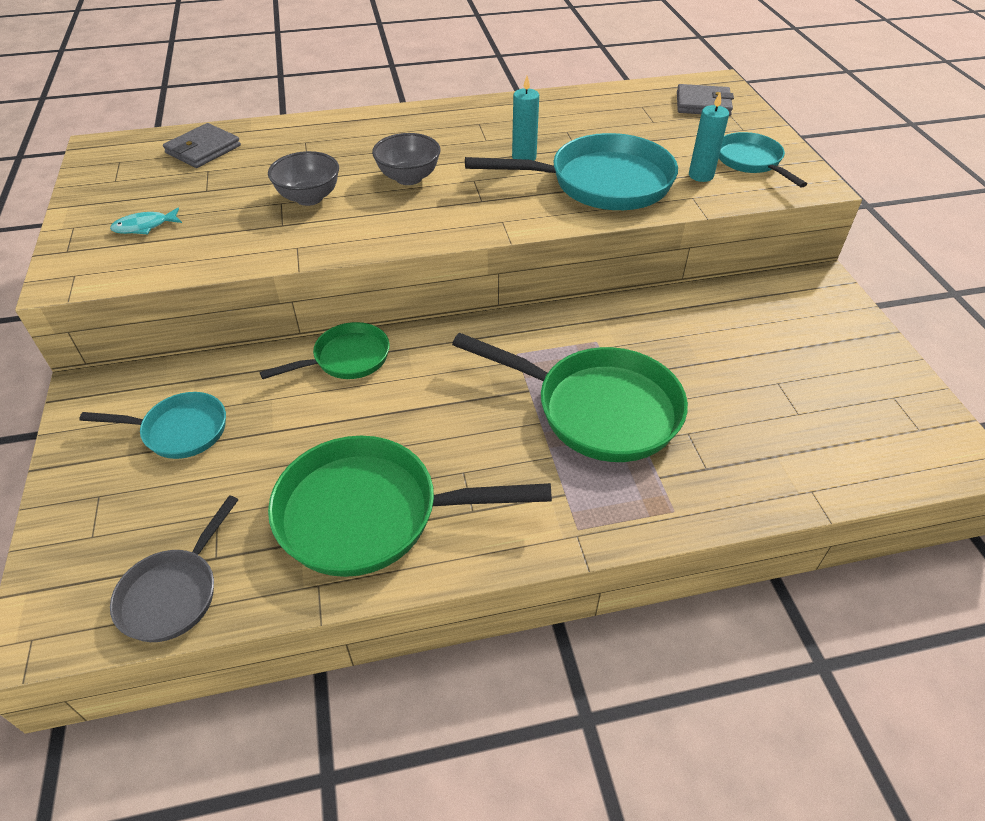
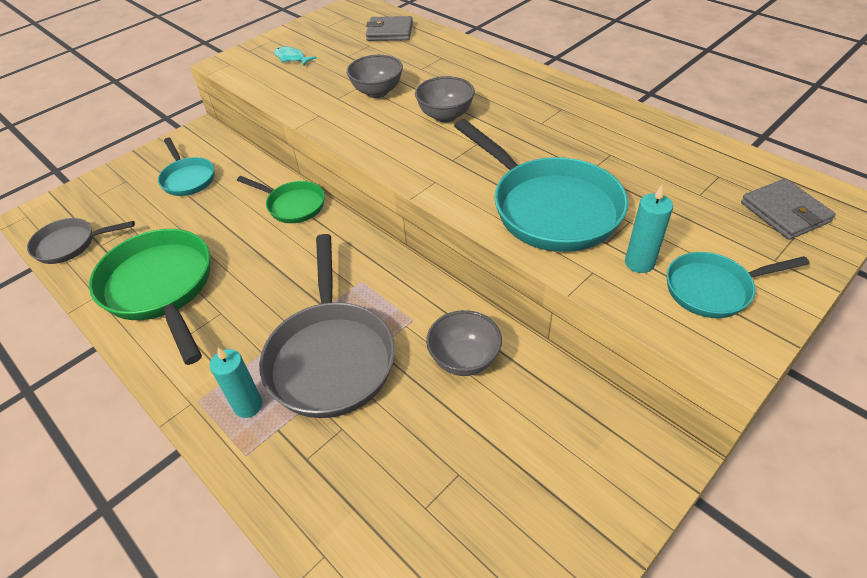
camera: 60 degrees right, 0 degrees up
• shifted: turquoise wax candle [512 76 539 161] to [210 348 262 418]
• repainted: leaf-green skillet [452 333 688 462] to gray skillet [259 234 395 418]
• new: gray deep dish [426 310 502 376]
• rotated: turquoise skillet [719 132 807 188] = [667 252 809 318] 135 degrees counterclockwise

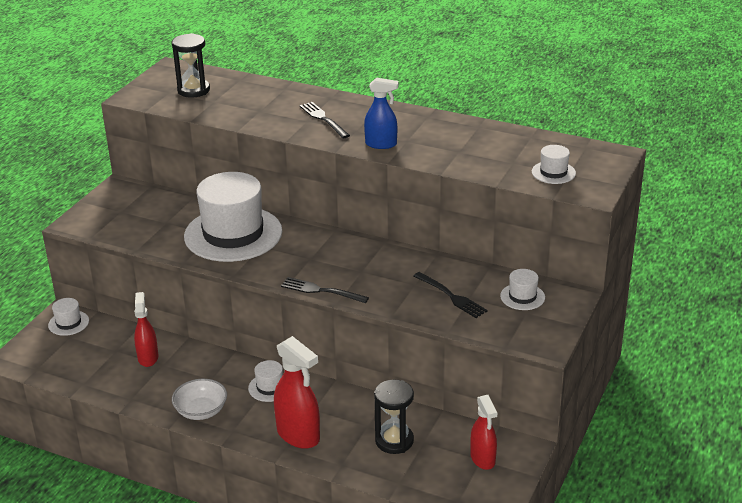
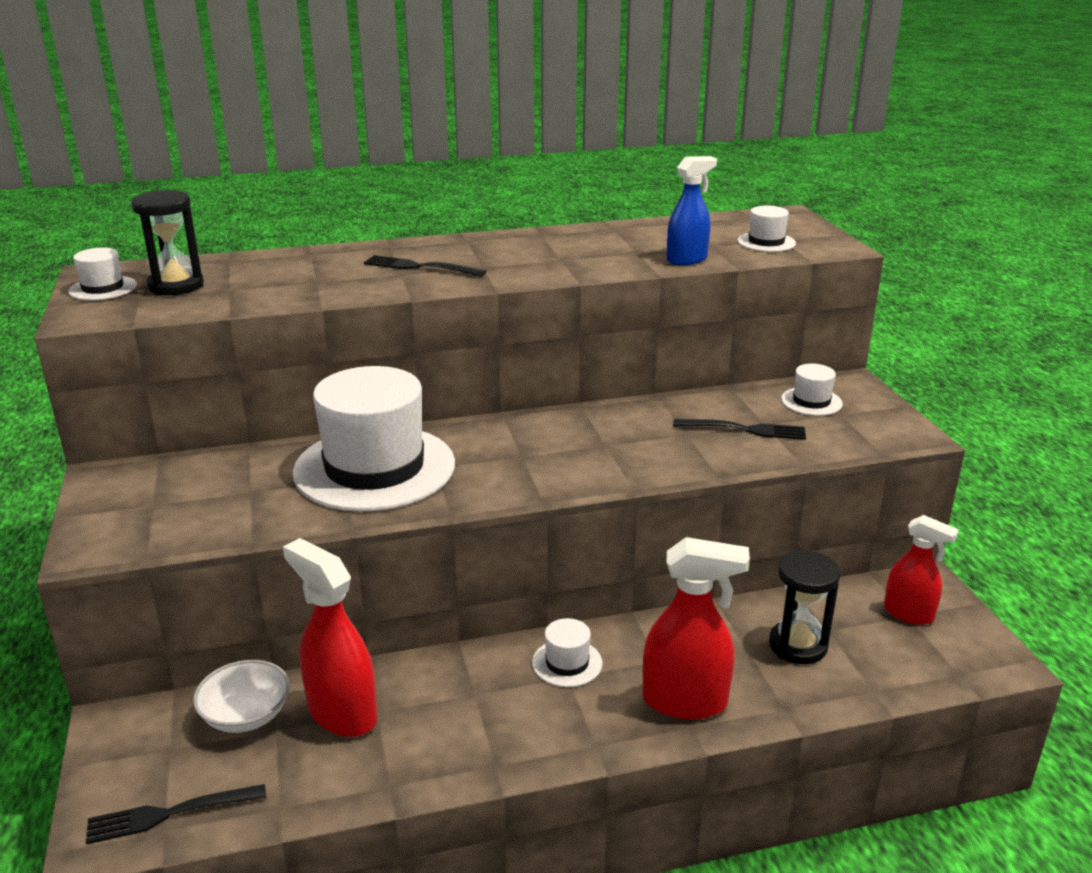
camera: 40 degrees left, 5 degrees down
• shifted: pure white hat [48 298 89 336] to [68 247 137 300]
• shifted: ebony table fork [281 277 369 303] to [86 784 266 844]
• shifted: pure white deep dish [172 379 227 420] to [193 660 290 733]
• scaled: scarlet sprayer [134 292 159 367] = [283 538 377 737] x1.52
• shifted: blue sprayer [364 78 399 149] to [667 156 717 265]

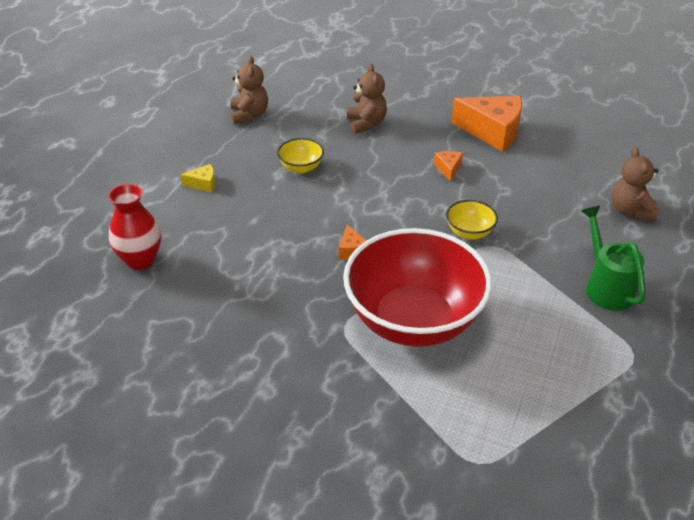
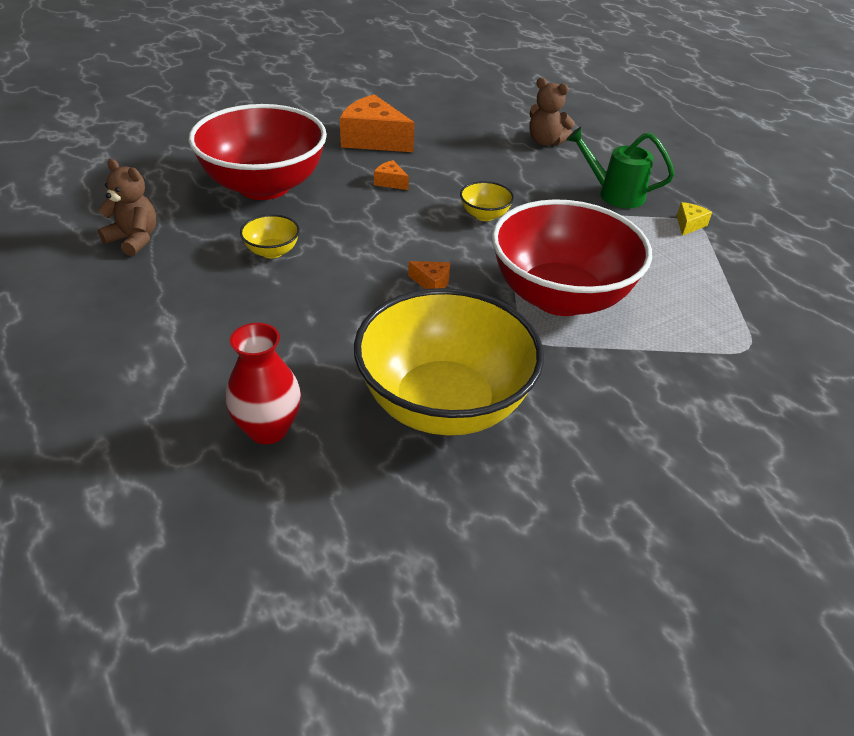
camera: 55 degrees left, 0 degrees up
• swapped: brown teddy bear [347 64 387 134] to scarlet deep dish [189 104 327 200]
• rotated: orange cheese [451 96 522 152] = [340 94 415 152] 120 degrees counterclockwise
• new: golden deep dish [354 288 544 435]
• shifted: golden cheese [180 164 215 192] to [677 202 712 236]

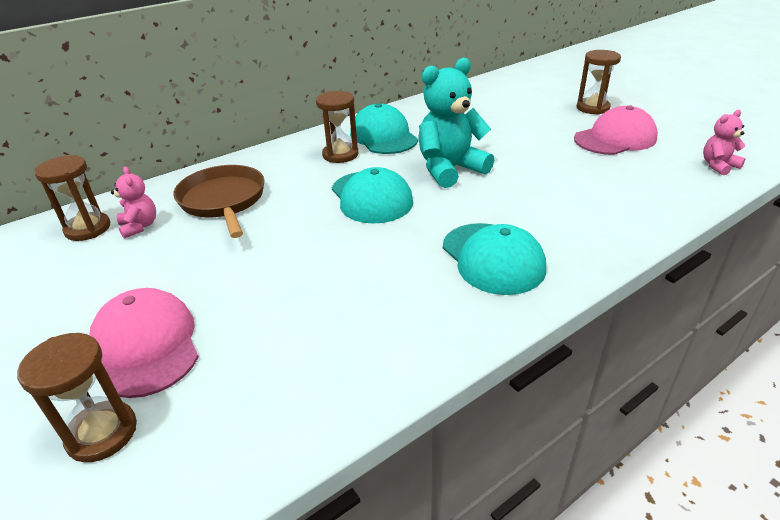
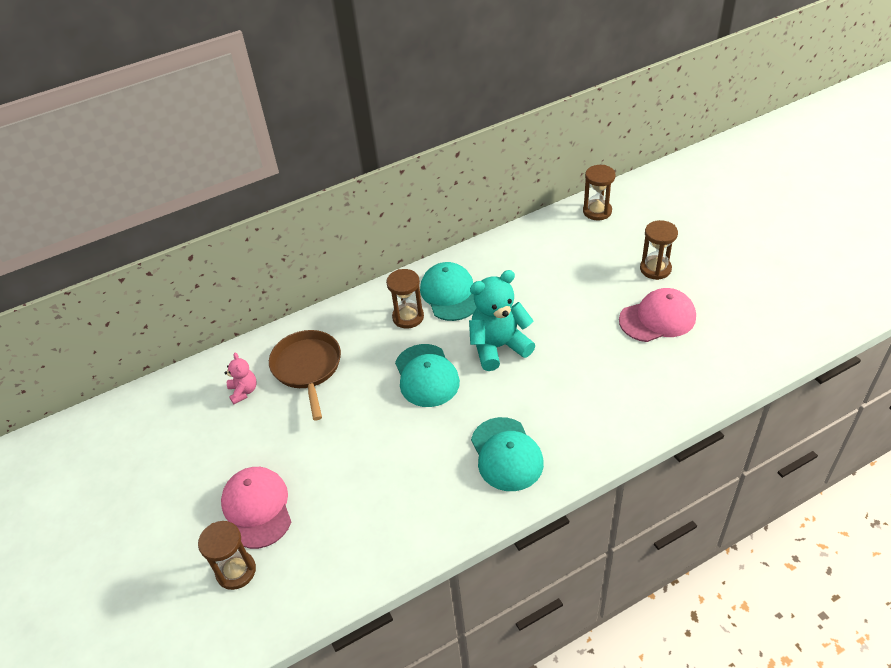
camera: 10 degrees right, 10 degrees up
• shifted: brown sandglass [34 155 110 241] to [583 165 616 220]
• gone: rosy teddy bear [703 110 746 175]

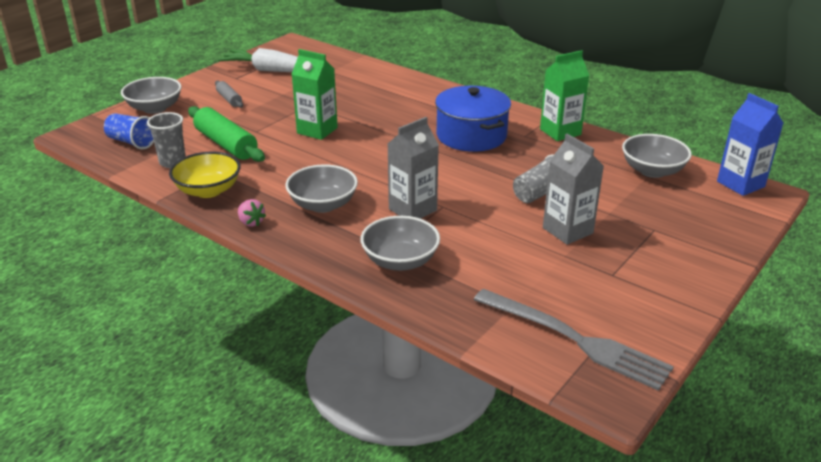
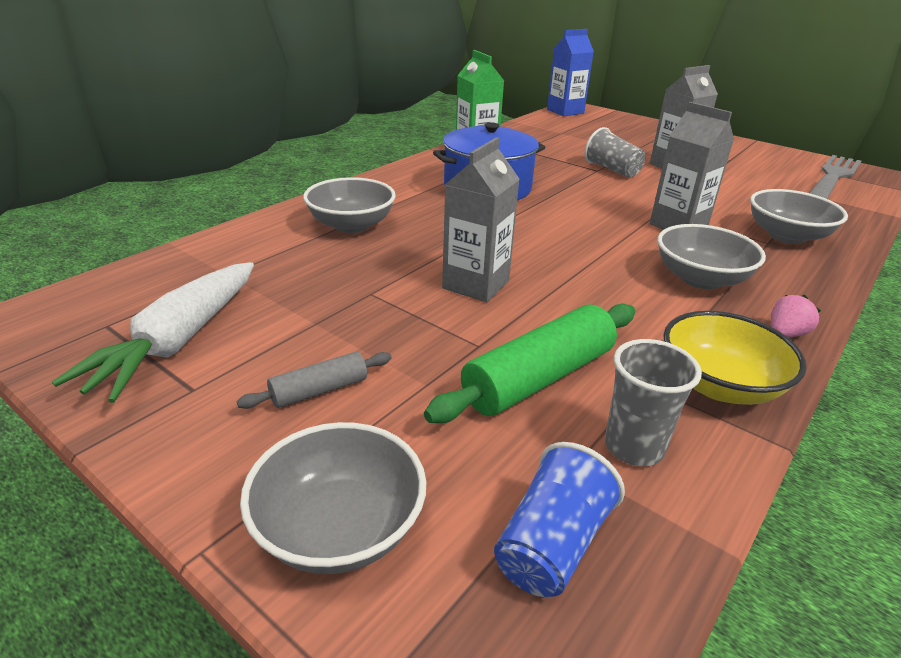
camera: 90 degrees left, 0 degrees up
• shifted: gray deep dish [622 134 692 178] to [303 177 396 233]
• repainted: leaf-green juice carton [292 49 338 140] to gray juice carton [442 137 520 302]

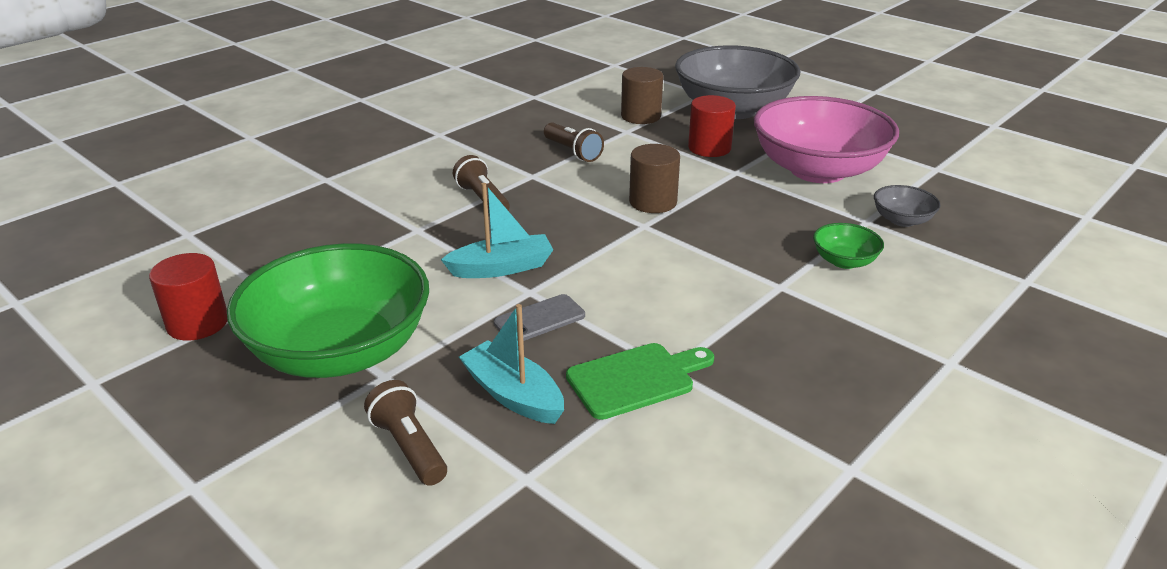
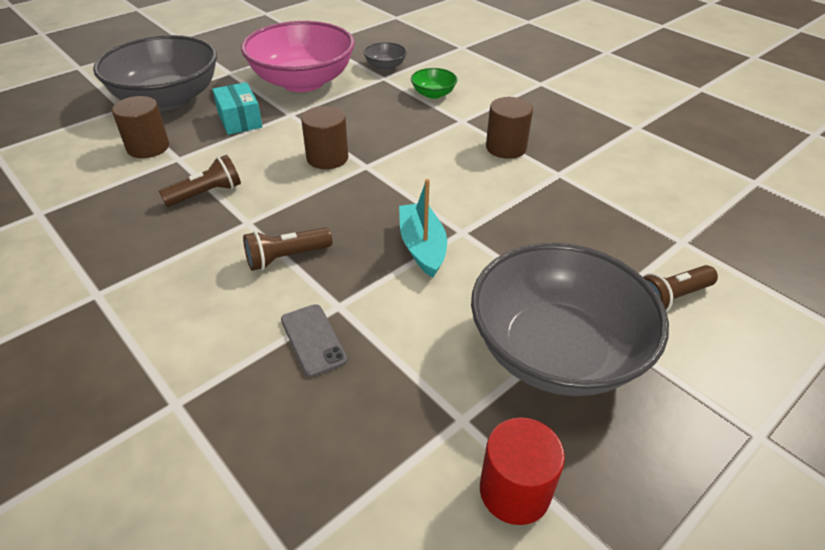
camera: 85 degrees left, 10 degrees up
• swapped: scarlet cylinder shape [688 95 736 157] to turquoise parcel [212 82 263 135]
• shifted: gray smartphone [494 294 585 341] to [281 304 348 377]
• repainted: leaf-green deep dish [227 243 429 378] to gray deep dish [471 243 669 396]
• new: brown cylinder shape [486 97 533 159]
• gone: turquoise toy boat [459 304 564 424]
• gone: leaf-green bread board [566 343 714 420]

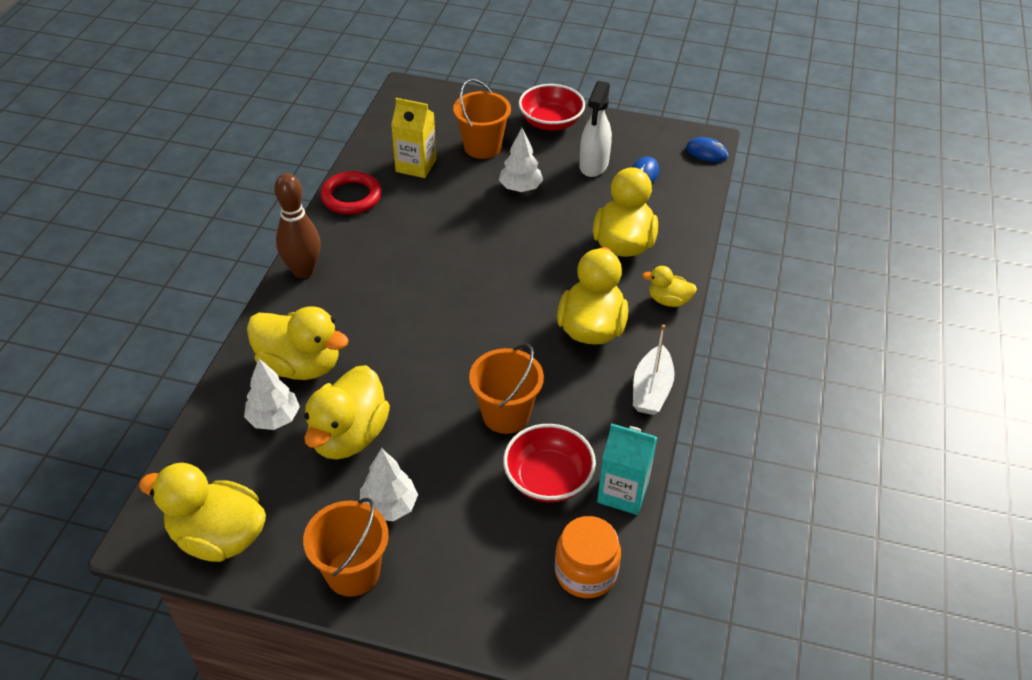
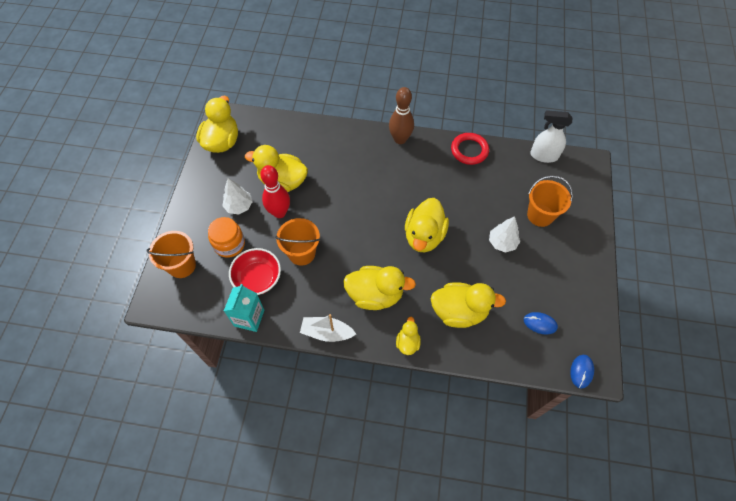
camera: 85 degrees right, 15 degrees up
• shifted: orange bucket [303 498 389 597] to [146 231 196 278]
• shifted: orange jar [555 516 621 598] to [208 217 245 258]
• new: scarlet skittle [260 165 290 218]
• shifted: golden rubber duck [247 306 349 380] to [405 198 449 252]
• shifted: pure white sprayer [579 81 612 177] to [530 110 573 163]
• gone: pure white toy tree [244 358 300 430]
• gone: golden juice carton [391 98 436 178]
• gone: scarlet deep dish [519 84 585 131]

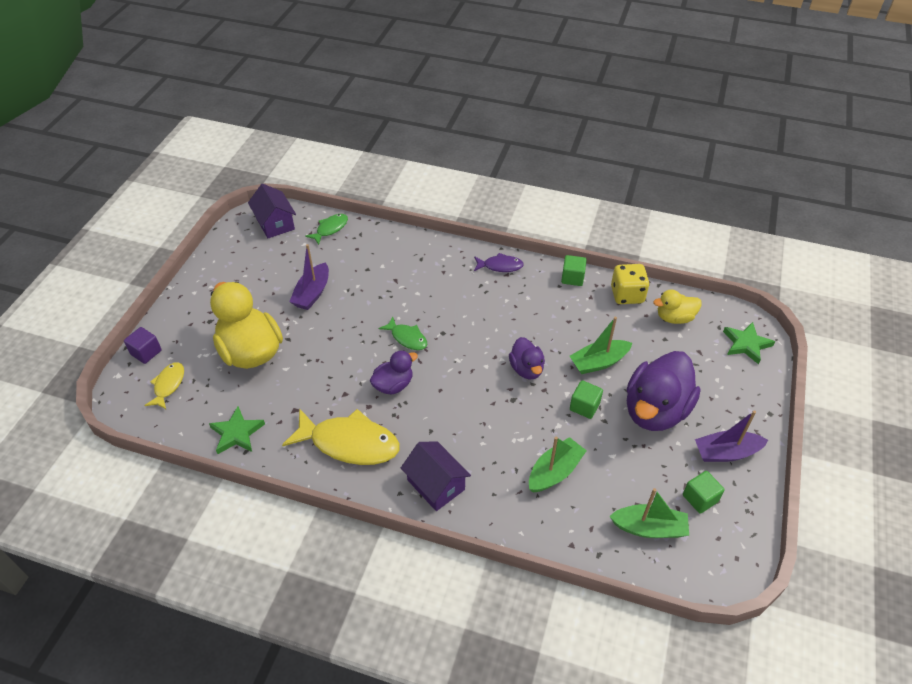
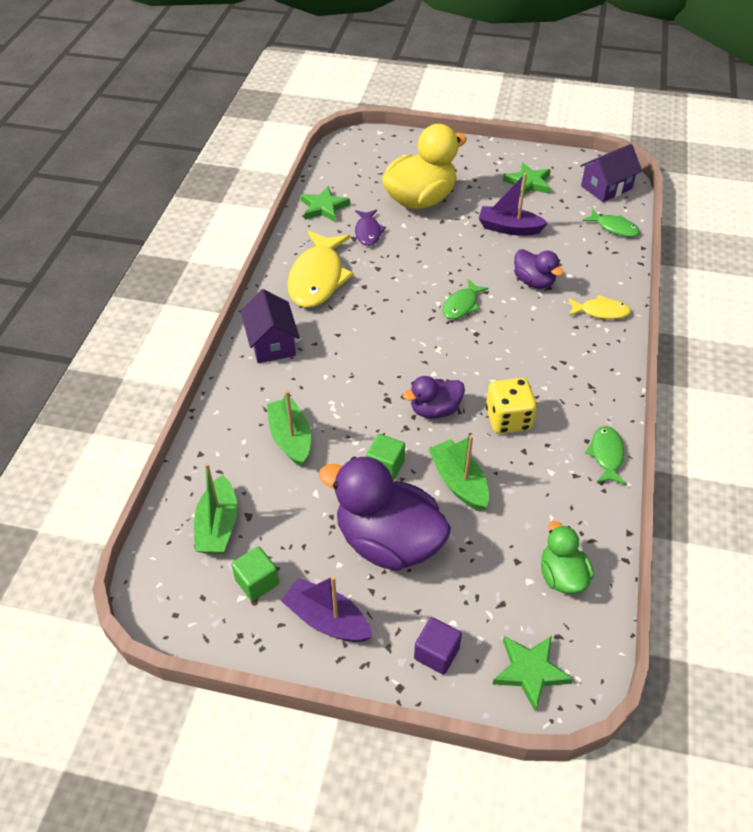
camera: 85 degrees right, 0 degrees up
• rotated: purple house [401 441 471 511] = [241 289 300 363] 60 degrees counterclockwise
• rotated: leaf-green toy boat [529 437 587 492] = [267 390 311 467] 150 degrees counterclockwise
• rotated: purple toy boat [695 410 768 462] = [281 576 372 642] 45 degrees counterclockwise
• shifted: purple fish [474 253 524 272] to [355 210 386 246]
• shifted: purple solid cube [124 327 162 364] to [414 617 462 675]
• shifted: golden dice [611 264 650 304] to [486 378 537 434]
• new: leaf-green star [503 162 551 197]
• shifted: purple rubber duck [370 350 418 395] to [514 249 564 289]
• repainted: golden rubber duck [653 290 702 324] to leaf-green rubber duck [541 521 594 594]
• shifted: golden fish [144 362 184 409] to [568 295 631 319]
• swapped: leaf-green solid cube [561 255 587 286] to leaf-green fish [585 426 626 485]

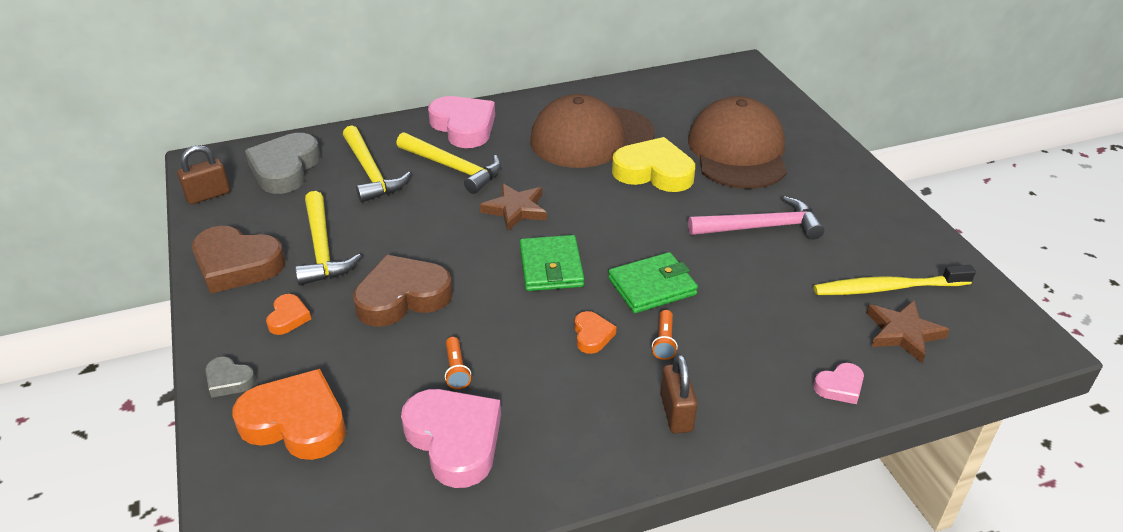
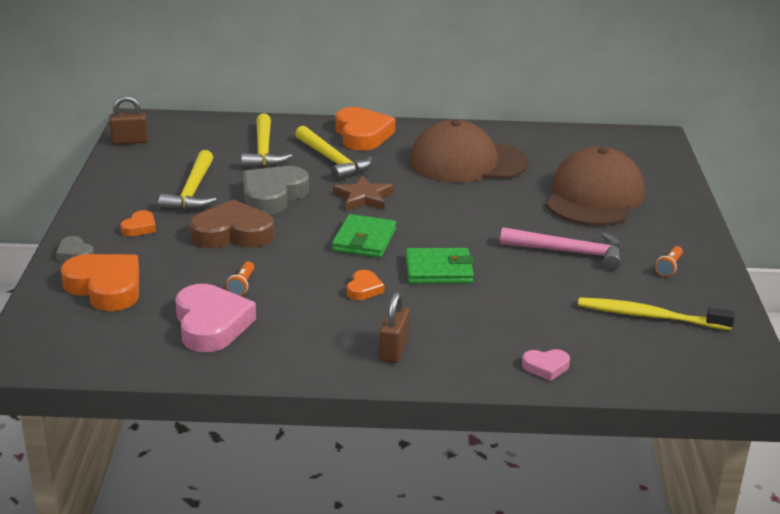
camera: 20 degrees right, 10 degrees down
• shifted: gray love heart [245 133 321 194] to [243 166 309 214]
• repainted: rosy love heart [428 96 495 148] to orange love heart [335 107 395 150]
• shifted: orange torch [652 310 678 360] to [655 246 683 277]
• gone: brown love heart [192 226 285 294]
• gone: golden love heart [612 137 695 192]
• gone: brown star [867 300 950 363]

